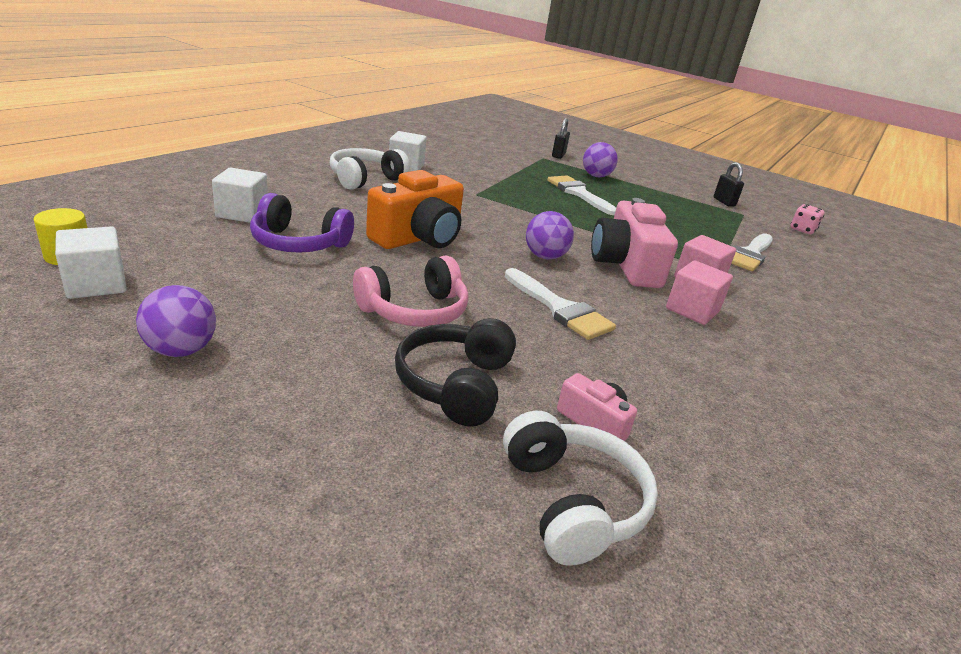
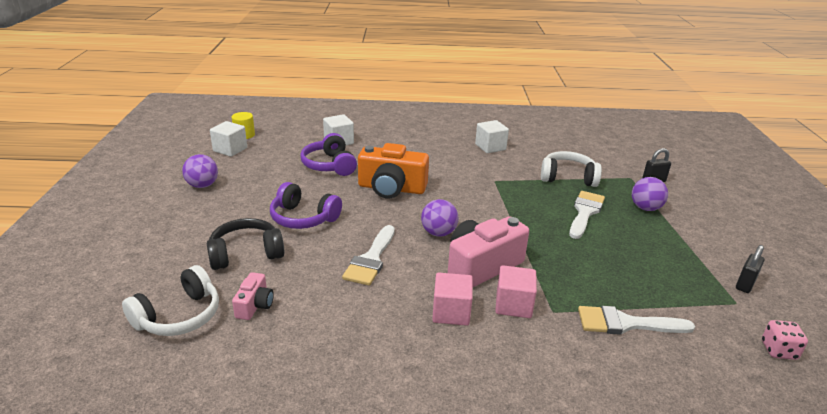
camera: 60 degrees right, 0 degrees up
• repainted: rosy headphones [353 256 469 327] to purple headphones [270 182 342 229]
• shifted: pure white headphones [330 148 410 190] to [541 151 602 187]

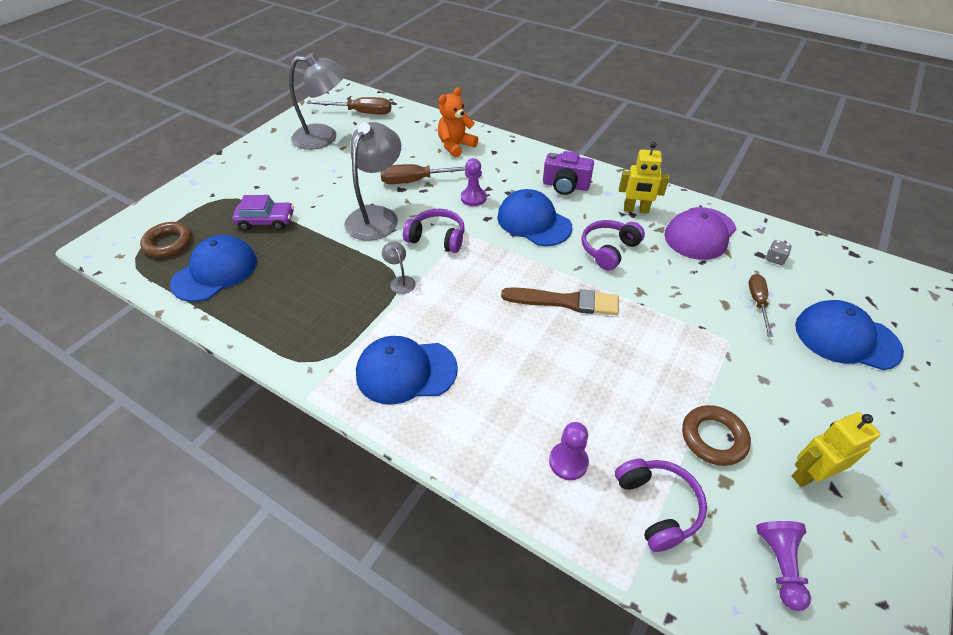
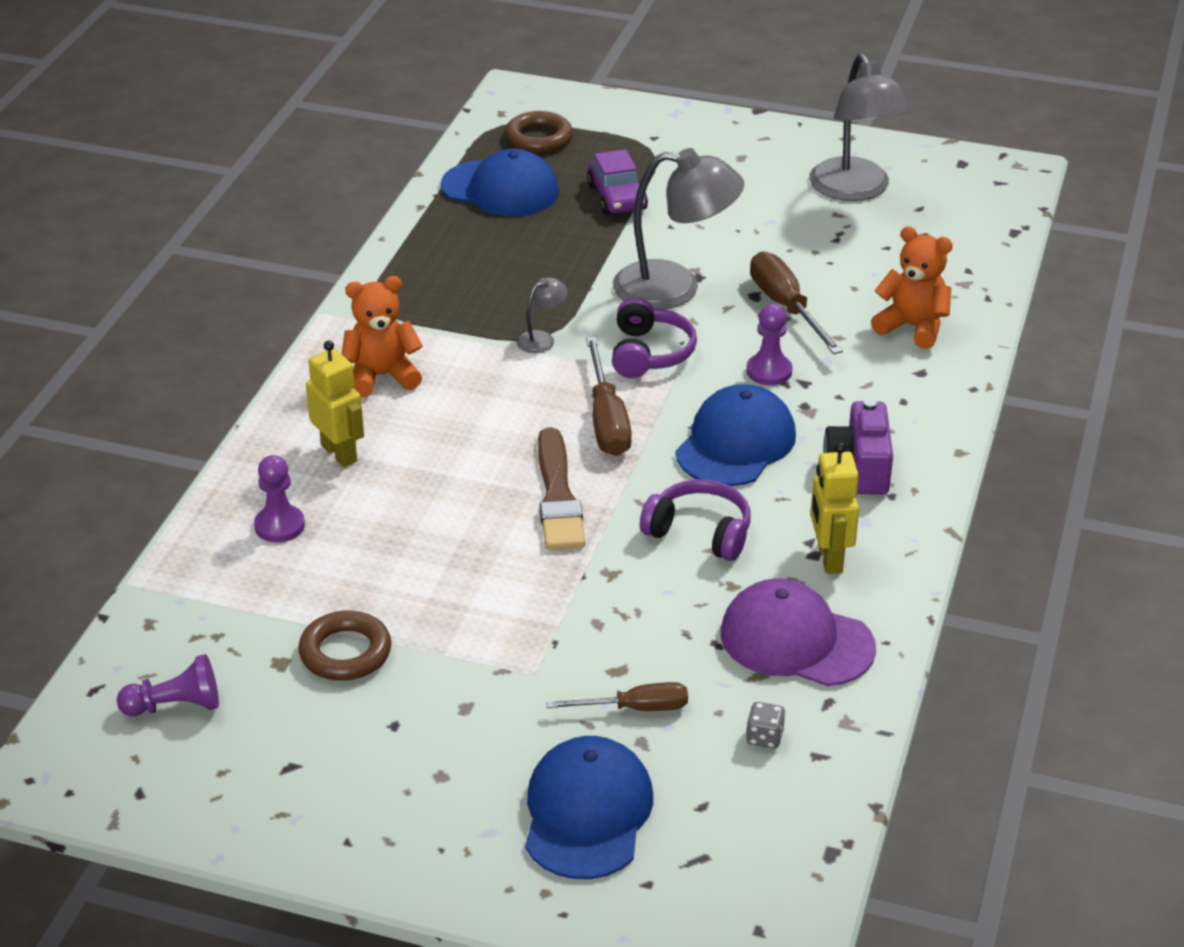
camera: 75 degrees right, 10 degrees down
• shifted: golden robot [792 412 880 487] to [306 340 364 467]
• swapped: blue cap [356 336 458 405] to orange teddy bear [342 276 423 397]
• shifted: brown screwdriver [307 97 391 114] to [586 337 632 456]
• gone: purple headphones [615 458 707 552]

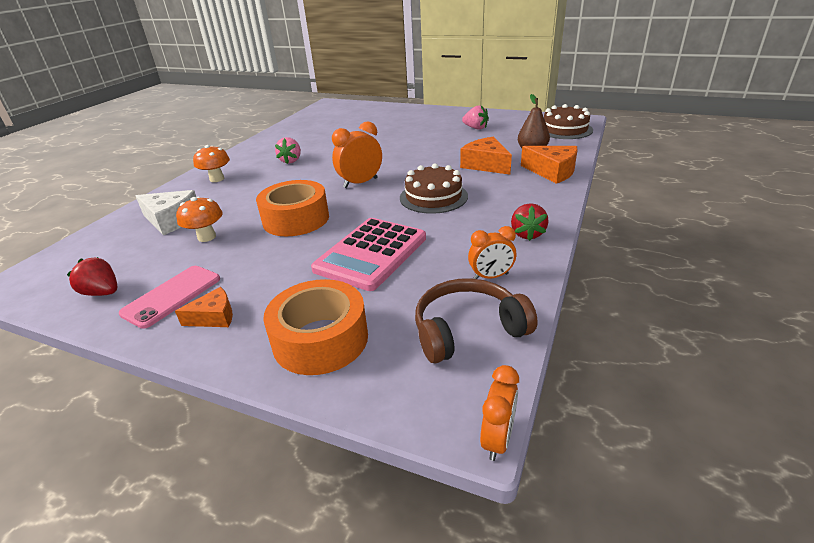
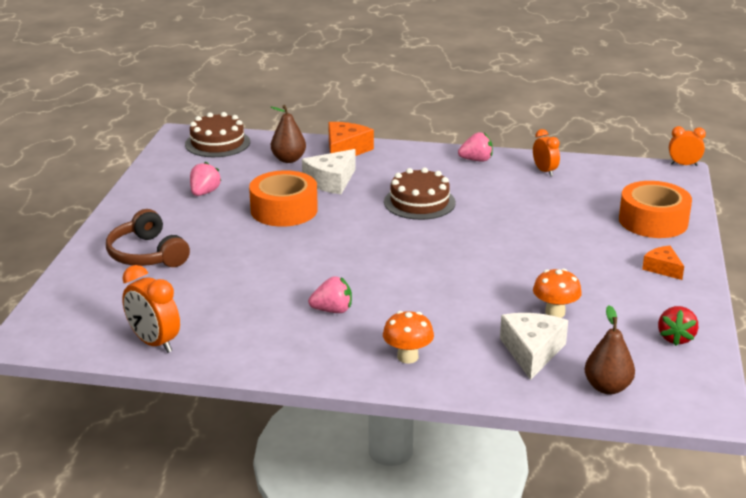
camera: 105 degrees left, 5 degrees down
• shifted: brown headphones [415 278 538 363] to [106 209 190 267]
• shifted: orange alarm clock [332 121 382 188] to [122 265 180 353]
• shifted: orange sticky tape [256 180 329 236] to [249 170 318 227]
• repainted: orange cheese [460 137 512 175] to pure white cheese [302 149 356 194]
• repainted: scarlet berry [511 203 549 241] to rosy berry [458 132 493 162]
• new: brown pear fruit [584 305 635 395]
• gone: rosy smartphone [119 266 220 329]
• gone: rosy adding machine [311 218 426 291]

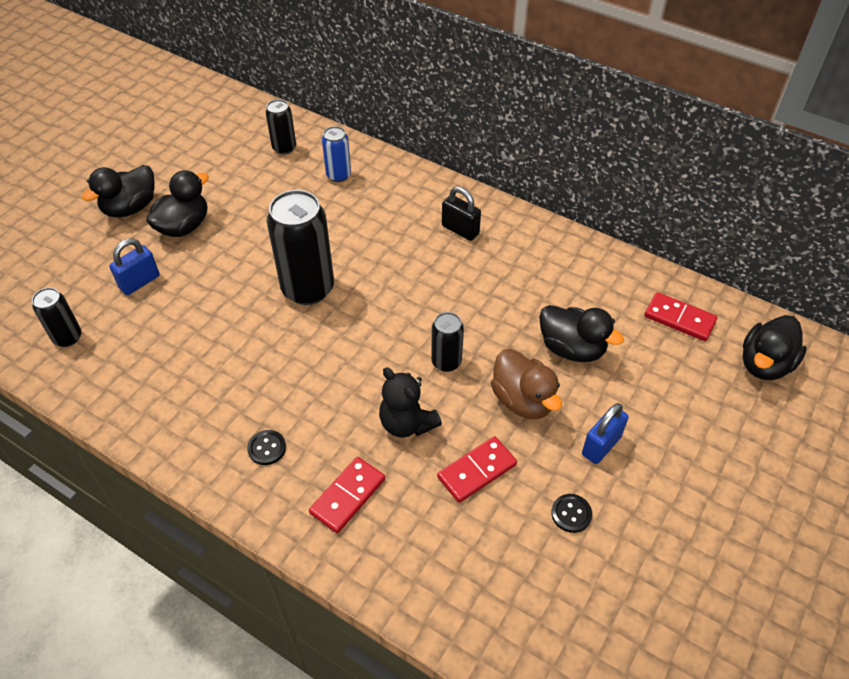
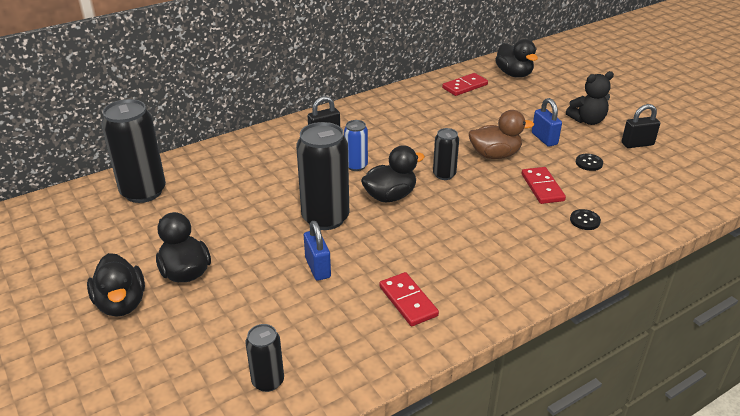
camera: 65 degrees left, 15 degrees down
• scaled: ebony tin [266 99 296 154] = [101 99 166 203] x1.89
• shifted: blue padlock [109 238 160 295] to [304 221 331 281]
• shifted: blue tin [322 126 351 182] to [344 120 368 171]
• shifted: ebony rubber duck [539 305 624 362] to [361 145 425 202]
• shifted: scarlet domino piece [309 457 385 533] to [379 272 439 326]
• shifted: ebony teddy bear [379 367 442 438] to [566 71 614 125]
• shifted: ebony shirt button [247 430 286 465] to [570 209 601 230]
• new: ebony padlock [622 104 660 148]

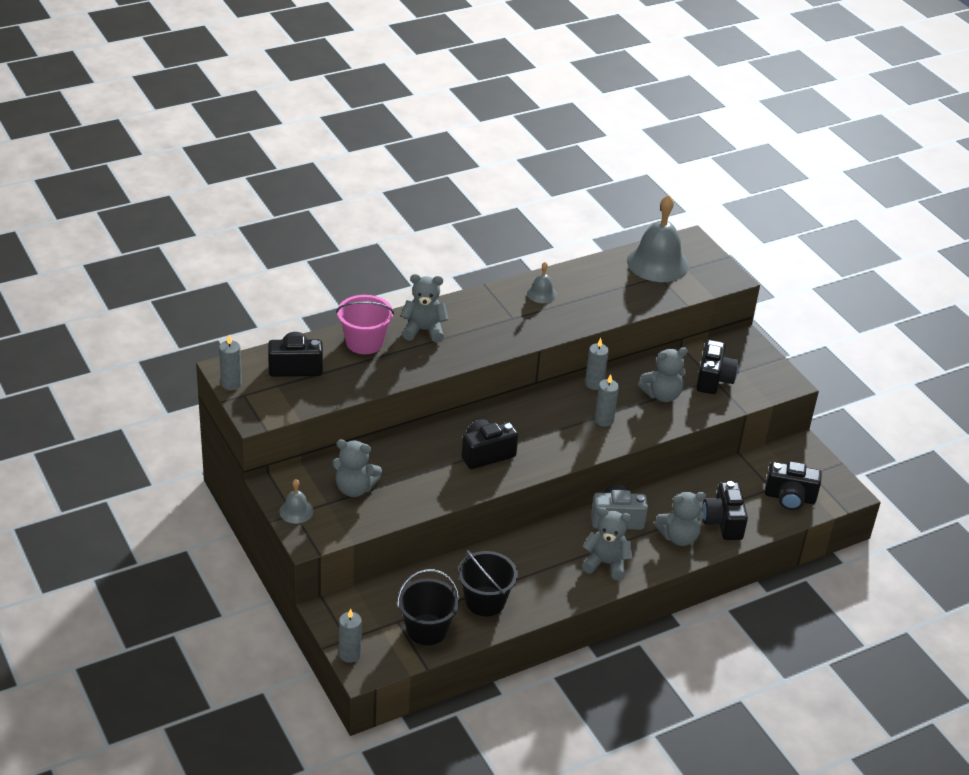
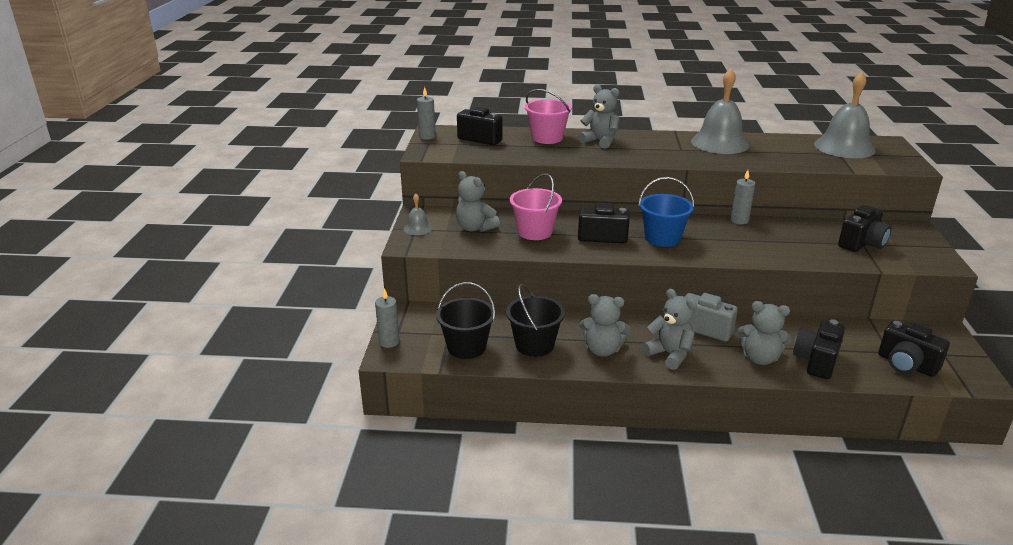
camera: 35 degrees right, 10 degrees down
• new: rosy bucket [510 174 562 240]
• shifted: gray teddy bear [638 347 688 402] to [579 294 631 357]
• new: blue bucket [638 177 694 247]
• scaled: gray bell [527 262 557 303] = [691 68 749 154] x2.12
• gone: gray wax candle [594 374 619 427]

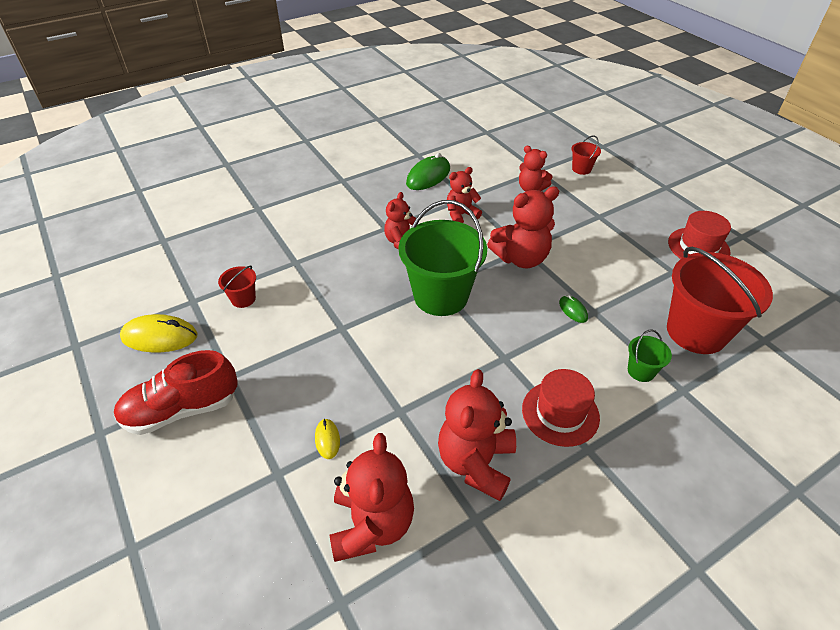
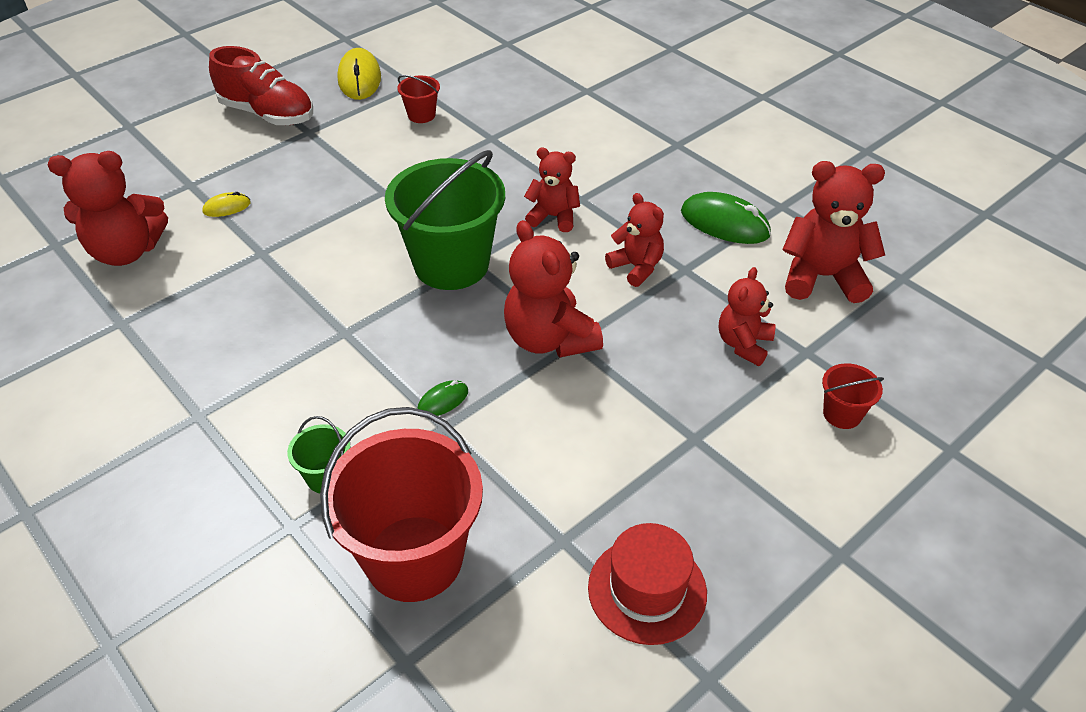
camera: 80 degrees right, 0 degrees up
• rotated: scarlet lace-up shoe [114 350 238 435] = [209 46 313 125] 150 degrees clockwise
• shifted: scarlet teddy bear [438 369 516 501] to [782 161 885 303]
• gone: scarlet hat [522 369 600 447]

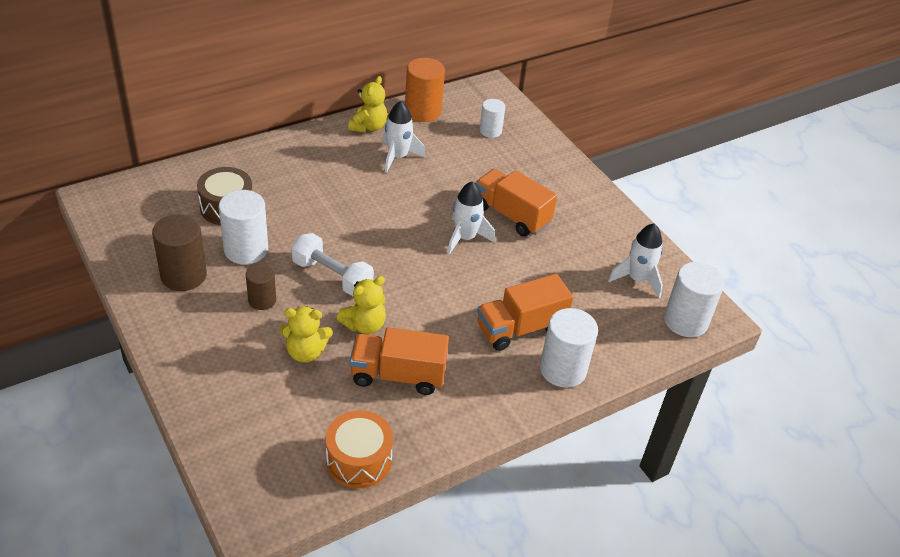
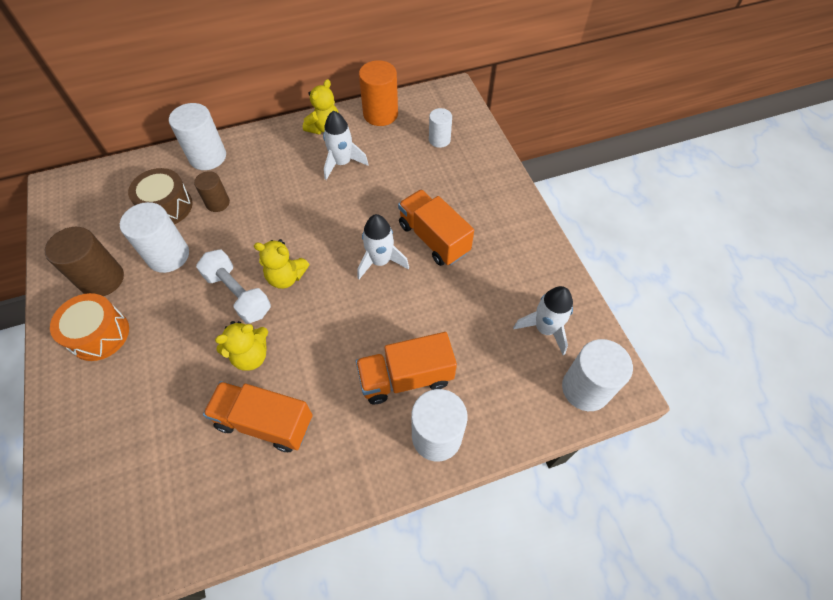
camera: 15 degrees right, 15 degrees up
• shifted: orange drum [326 410 393 488] to [50 293 129 361]
• new: pure white cylinder shape [169 103 226 170]
• shifted: brown cylinder shape [246 264 276 310] to [194 171 230 212]
• shifted: golden teddy bear [280 306 333 363] to [254 239 310 289]

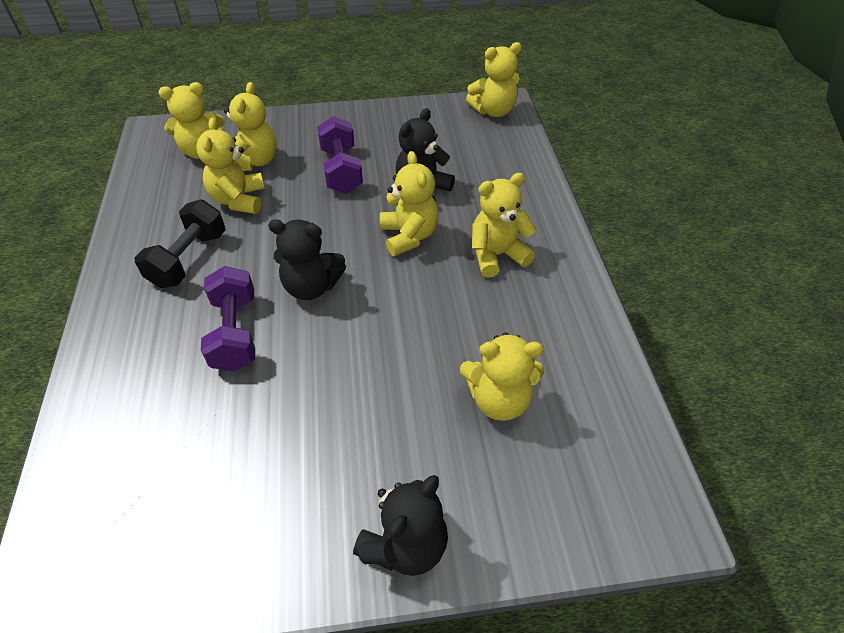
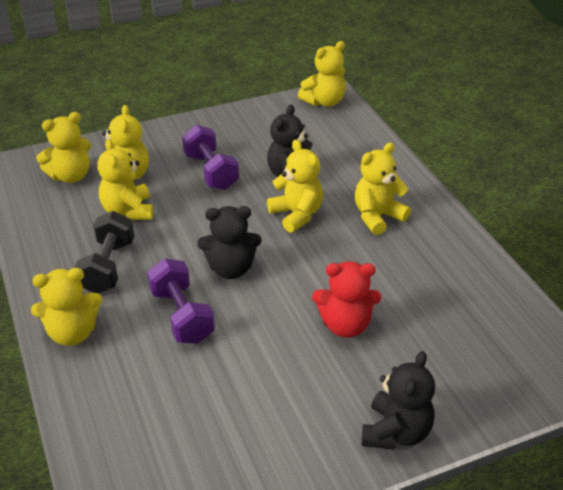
camera: 15 degrees left, 10 degrees down
• shifted: golden teddy bear [460 332 544 421] to [31 268 102 346]
• new: scarlet teddy bear [312 261 381 338]

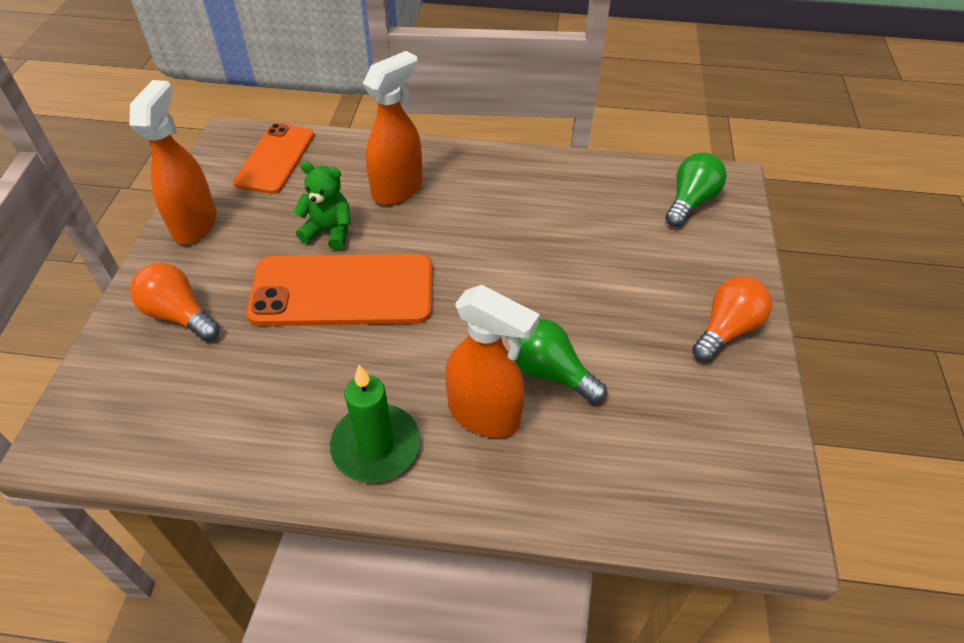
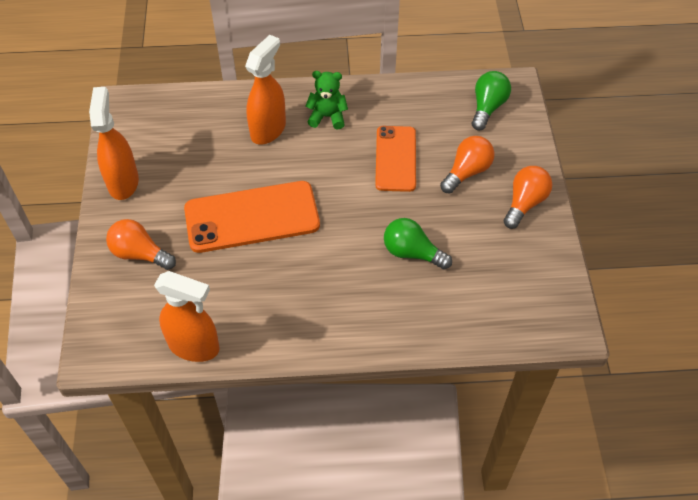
camera: 10 degrees left, 5 degrees up
• shifted: orange sprayer [445 285 540 438] to [154 271 220 362]
• shifted: leaf-green teddy bear [293 162 351 250] to [305 71 348 129]
• shifted: orange smartphone [233 123 314 194] to [375 126 416 192]
• new: orange light bulb [440 136 494 194]
• gone: leaf-green wax candle [330 365 420 483]

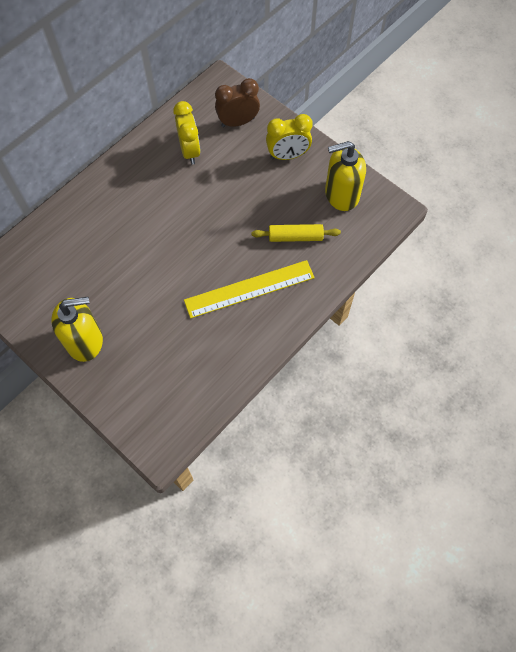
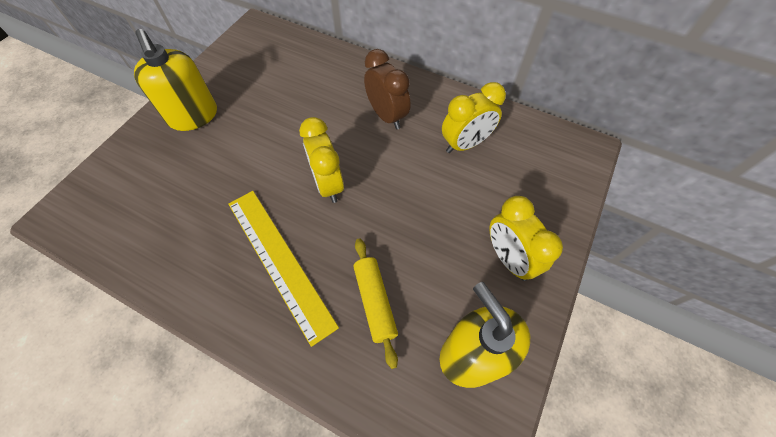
camera: 75 degrees right, 5 degrees down
• new: golden alarm clock [299 117 344 203]
• shifted: brown alarm clock [215 78 260 127] to [364 49 411 129]

